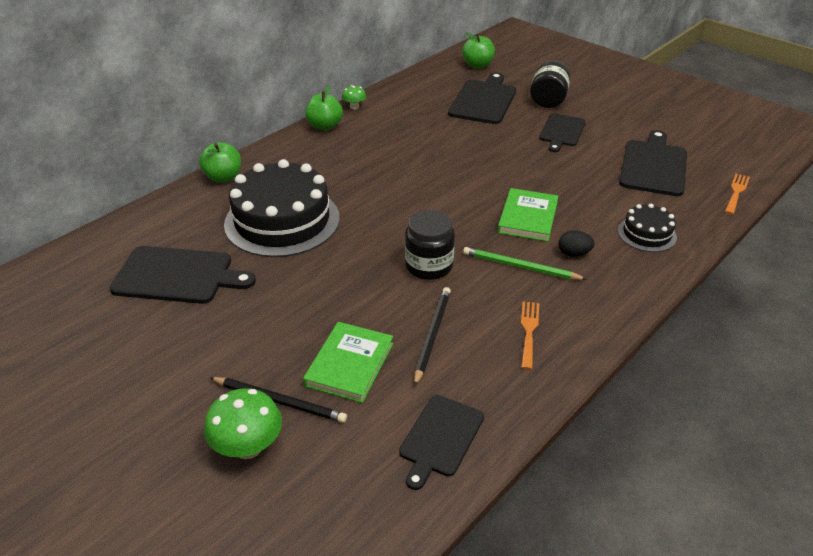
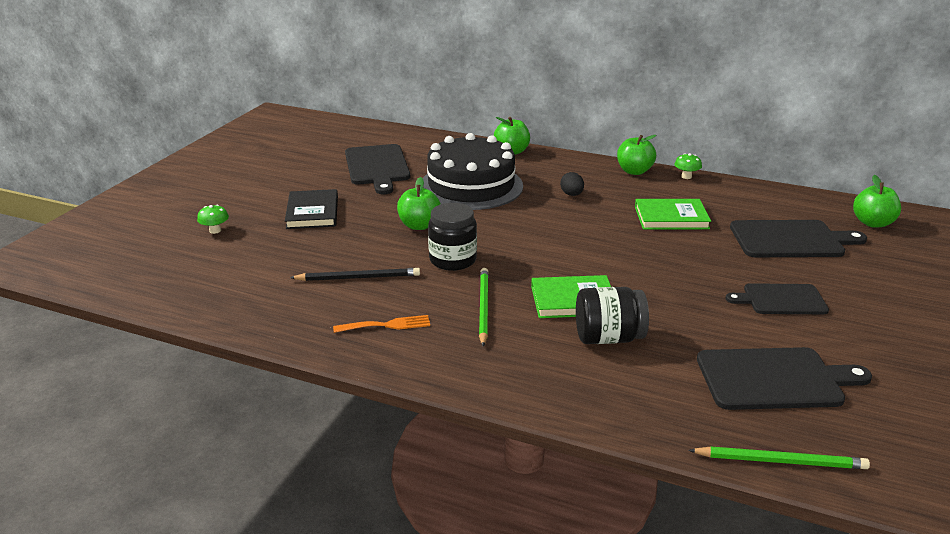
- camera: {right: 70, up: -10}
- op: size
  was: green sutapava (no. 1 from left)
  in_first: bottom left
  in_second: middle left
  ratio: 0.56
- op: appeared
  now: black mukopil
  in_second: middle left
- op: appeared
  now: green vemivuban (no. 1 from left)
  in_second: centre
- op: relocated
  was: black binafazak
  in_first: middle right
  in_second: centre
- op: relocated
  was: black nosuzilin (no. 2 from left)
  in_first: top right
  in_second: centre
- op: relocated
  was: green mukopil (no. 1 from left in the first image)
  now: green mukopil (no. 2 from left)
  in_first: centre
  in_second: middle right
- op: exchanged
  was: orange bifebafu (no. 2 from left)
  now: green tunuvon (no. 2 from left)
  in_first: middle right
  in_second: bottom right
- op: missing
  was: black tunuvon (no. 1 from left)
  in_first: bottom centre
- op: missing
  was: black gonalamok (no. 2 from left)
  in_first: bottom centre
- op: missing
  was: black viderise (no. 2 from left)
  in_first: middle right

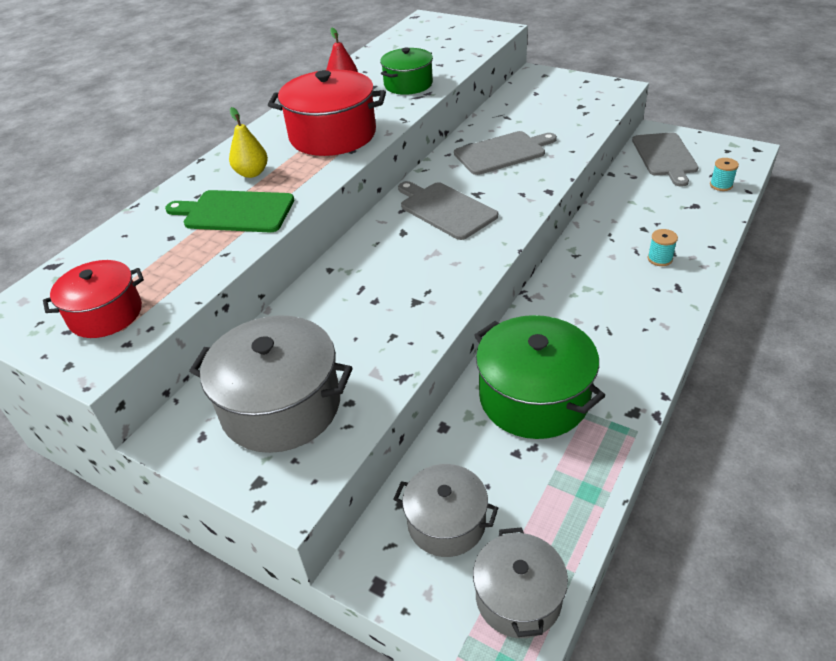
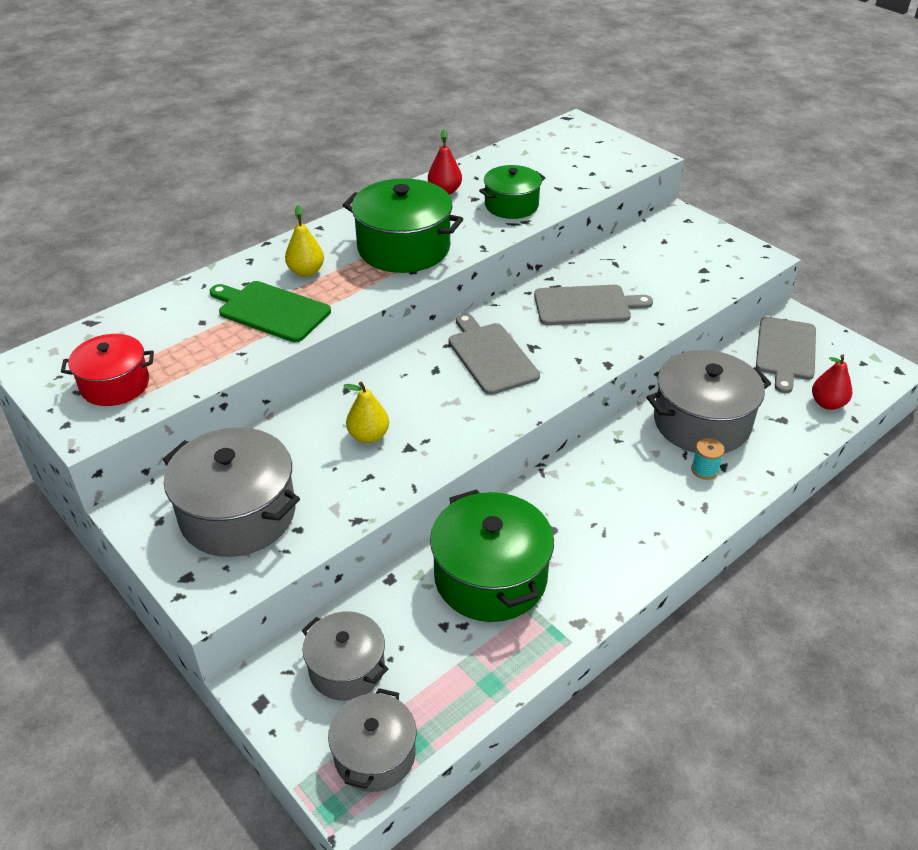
- camera: {right: 15, up: 0}
- op: colour
  was: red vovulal (no. 2 from left)
  now: green vovulal (no. 1 from left)
  in_first: top centre
  in_second: top centre
- op: appeared
  now: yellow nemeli (no. 2 from left)
  in_second: centre
- op: appeared
  now: grey vovulal (no. 4 from left)
  in_second: middle right
- op: exchanged
  was: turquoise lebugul (no. 2 from left)
  now: red nemeli (no. 2 from left)
  in_first: top right
  in_second: middle right

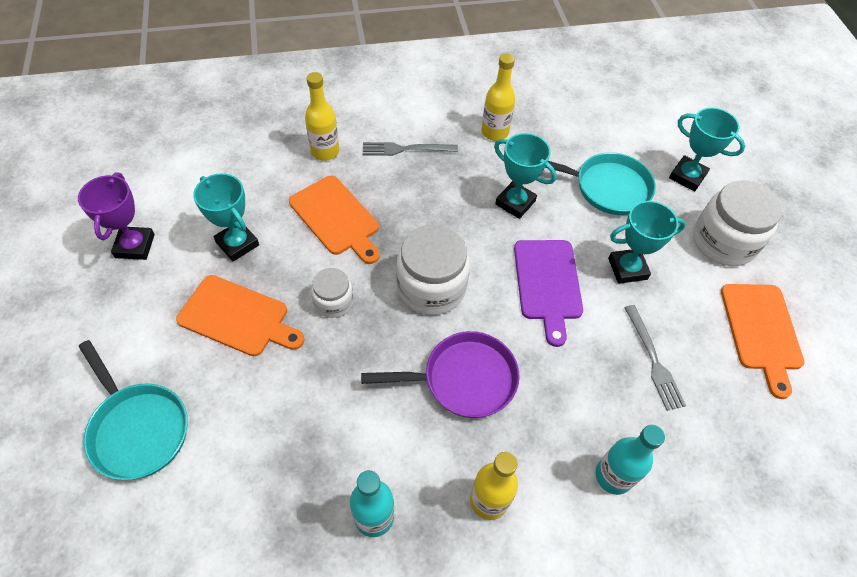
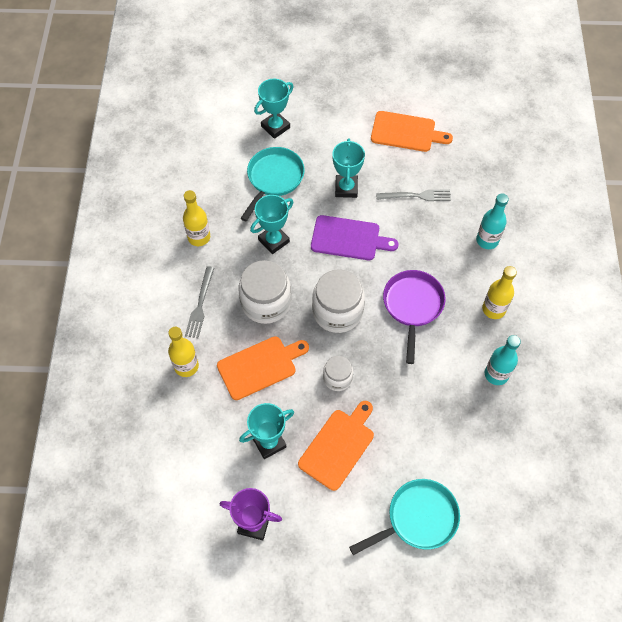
- camera: {right: -75, up: 5}
- op: relocated
  was: white nosuzilin (no. 3 from left in the first image)
  now: white nosuzilin (no. 1 from left)
  in_first: middle right
  in_second: centre

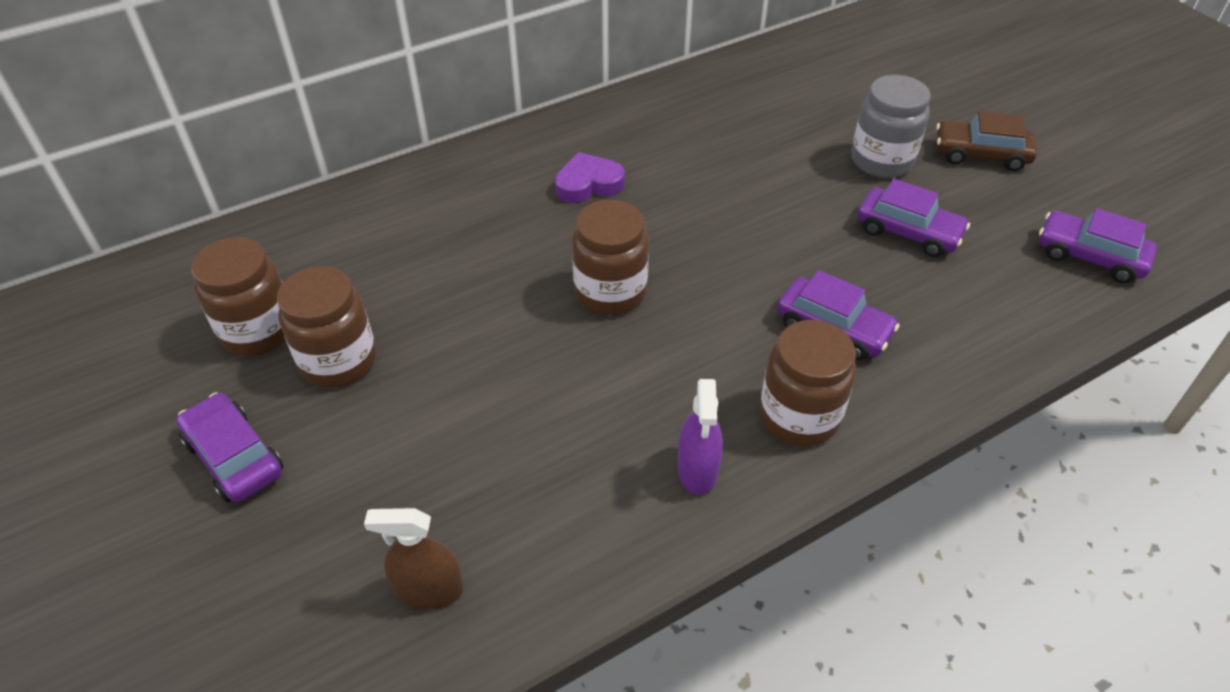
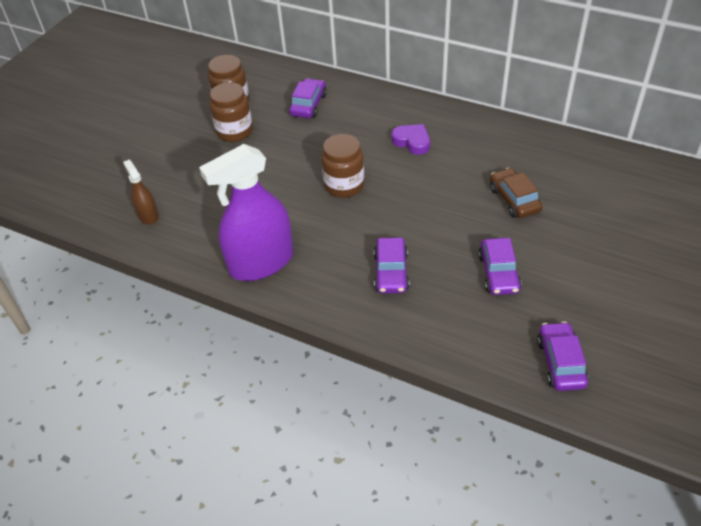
- camera: {right: 60, up: 0}
- op: size
  was: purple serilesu
  in_first: centre
  in_second: centre
  ratio: 2.13
- op: relocated
  was: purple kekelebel (no. 1 from left)
  in_first: middle left
  in_second: top centre
- op: relocated
  was: brown kekelebel
  in_first: top right
  in_second: middle right
- op: missing
  was: brown nosuzilin (no. 4 from left)
  in_first: centre
- op: missing
  was: grey nosuzilin
  in_first: top right

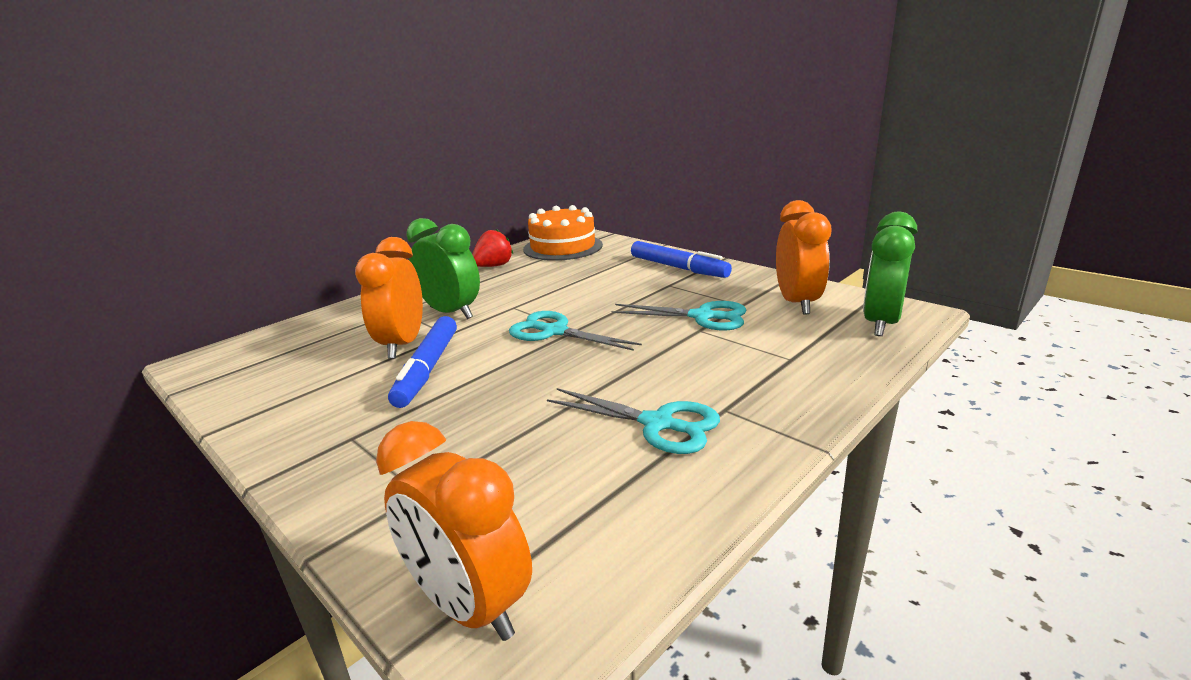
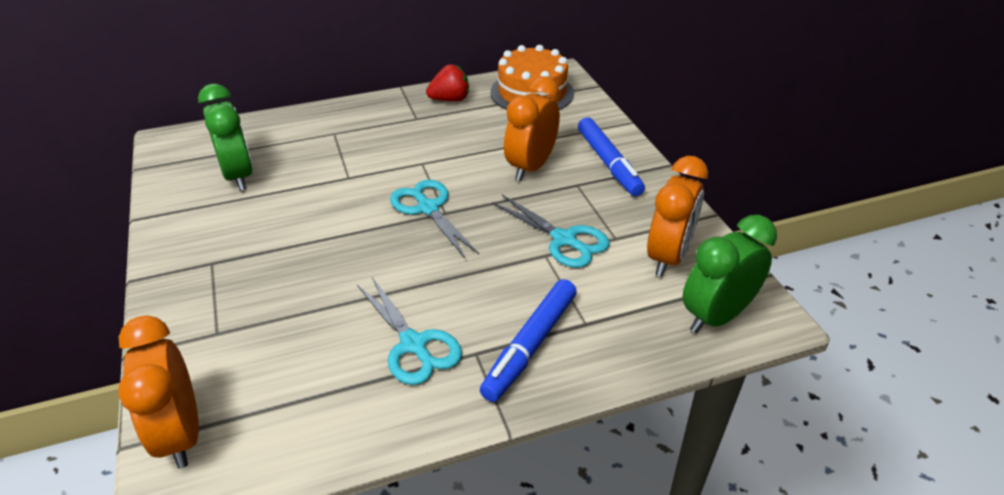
- camera: {right: 25, up: 15}
- op: relocated
  was: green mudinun (no. 1 from left)
  in_first: centre
  in_second: top left
- op: relocated
  was: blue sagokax (no. 1 from left)
  in_first: centre
  in_second: bottom centre
- op: relocated
  was: orange mudinun (no. 1 from left in the first image)
  now: orange mudinun (no. 2 from left)
  in_first: middle left
  in_second: top centre

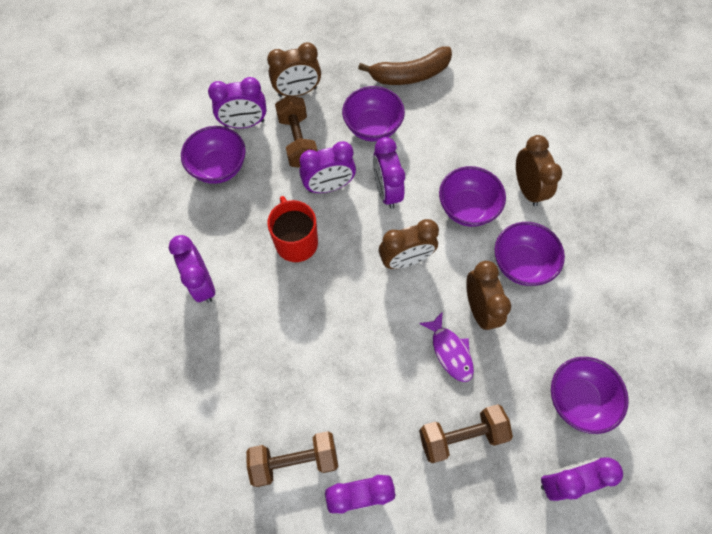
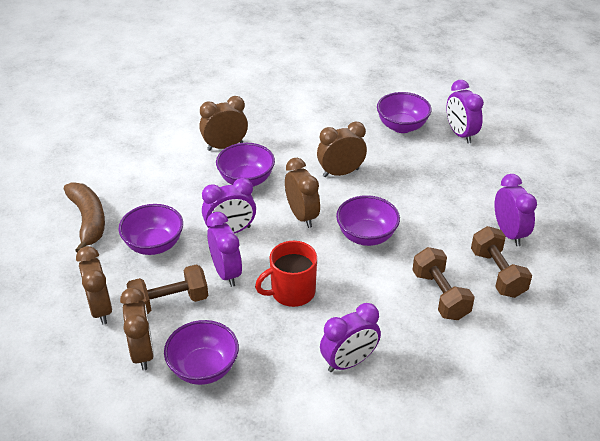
- camera: {right: -95, up: -25}
- op: colour
  was: purple mudinun (no. 2 from left)
  now: brown mudinun (no. 2 from left)
  in_first: top left
  in_second: bottom left
- op: relocated
  was: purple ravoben (no. 4 from left)
  in_first: middle right
  in_second: centre
- op: relocated
  was: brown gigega (no. 3 from left in the first image)
  now: brown gigega (no. 2 from left)
  in_first: bottom centre
  in_second: middle right
- op: missing
  was: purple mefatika
  in_first: centre

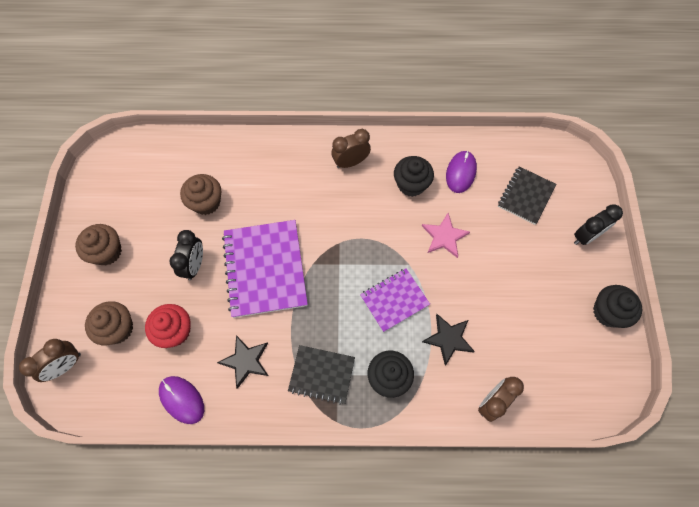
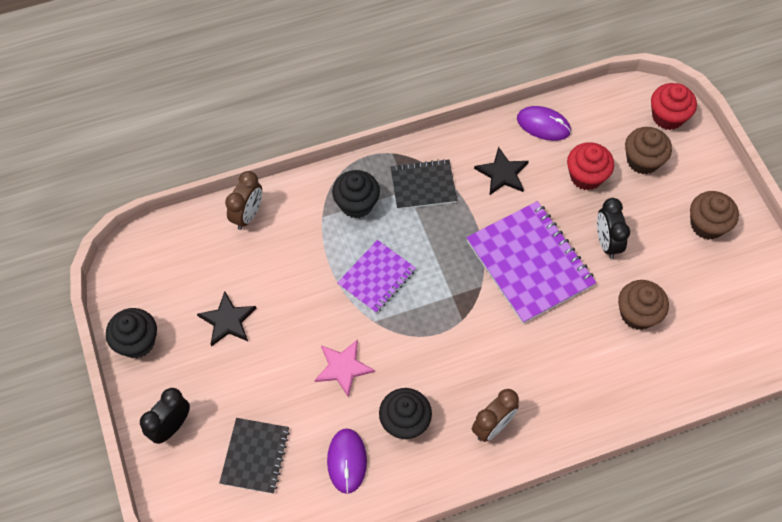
- camera: {right: 160, up: -5}
- op: relocated
  was: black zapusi (no. 2 from left in the first image)
  now: black zapusi (no. 1 from left)
  in_first: bottom centre
  in_second: middle left
- op: exchanged
  was: brown mudinun (no. 1 from left)
  now: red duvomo (no. 2 from left)
  in_first: bottom left
  in_second: top right

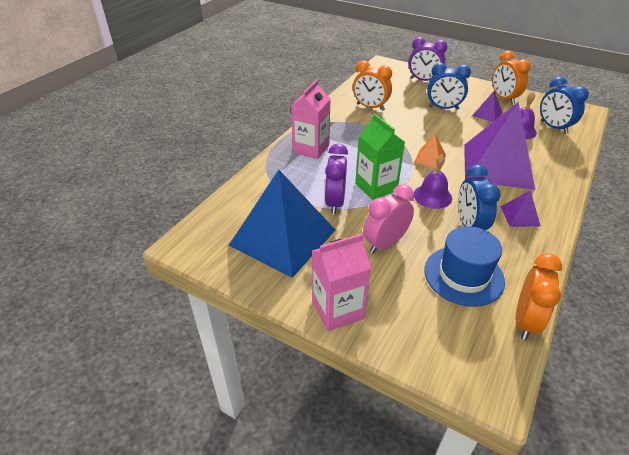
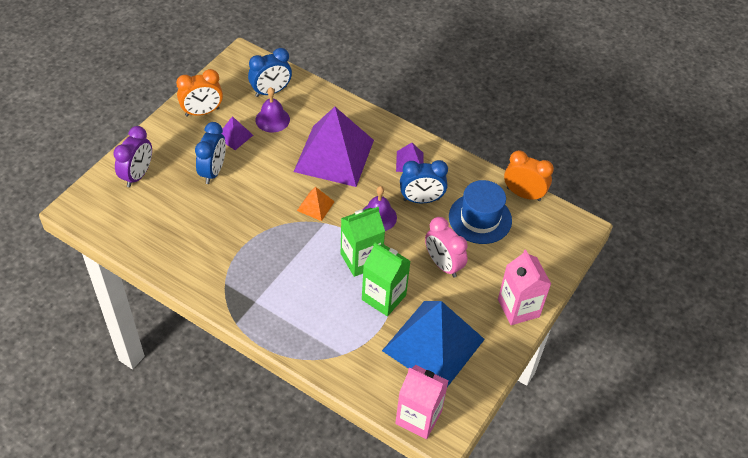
- camera: {right: -90, up: 10}
- op: exchanged
  was: purple mudinun (no. 1 from left)
  now: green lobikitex (no. 2 from left)
  in_first: centre
  in_second: centre
- op: relocated
  was: pink lobikitex (no. 1 from left)
  in_first: top centre
  in_second: bottom centre
- op: missing
  was: orange mudinun (no. 1 from left)
  in_first: top centre

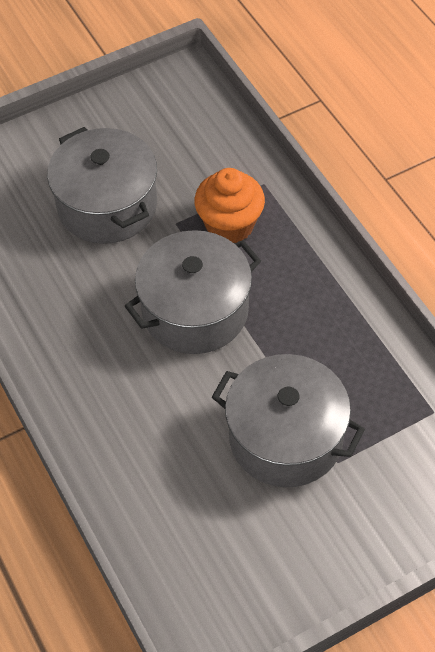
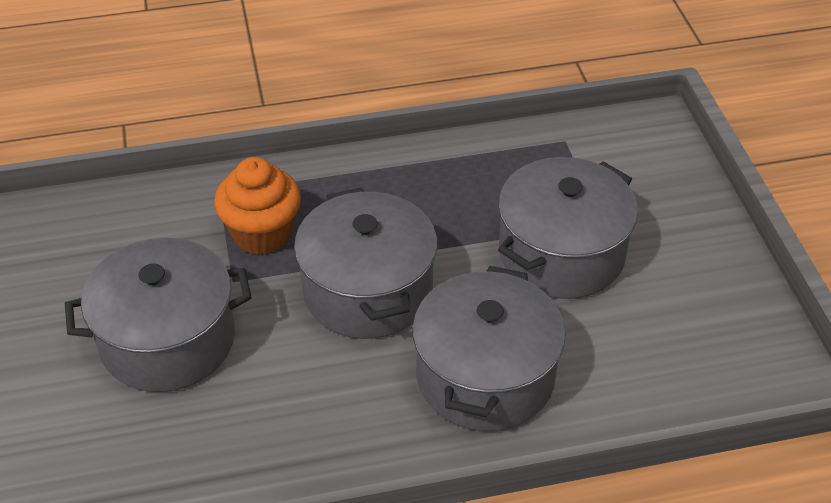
- camera: {right: -75, up: -10}
- op: appeared
  now: grey vovulal (no. 3 from left)
  in_second: bottom centre

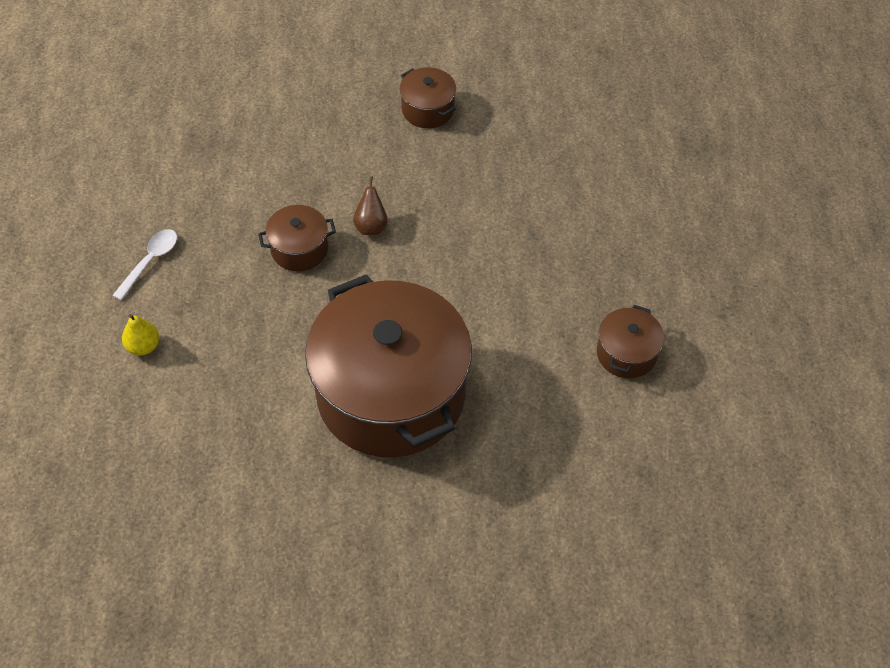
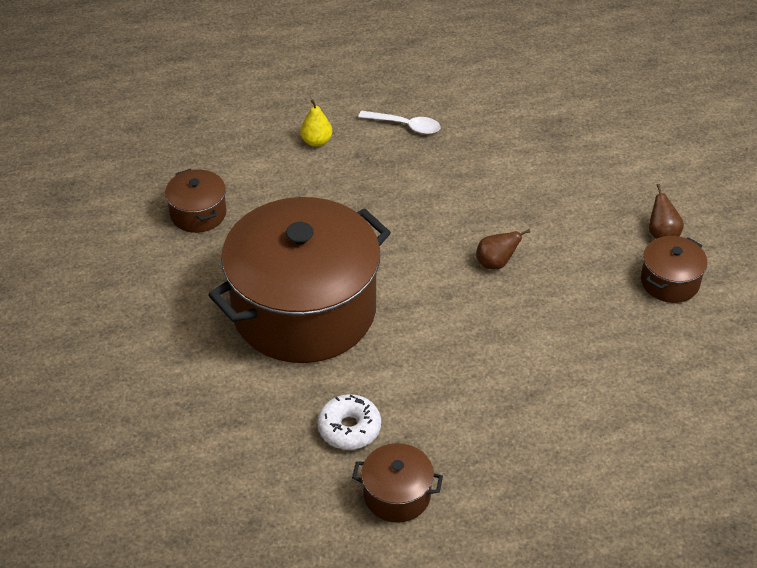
- camera: {right: 80, up: -10}
- op: relocated
  was: brown vovulal (no. 1 from left)
  in_first: centre
  in_second: middle left
- op: appeared
  now: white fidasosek
  in_second: bottom centre
- op: appeared
  now: brown nemeli (no. 2 from left)
  in_second: middle right

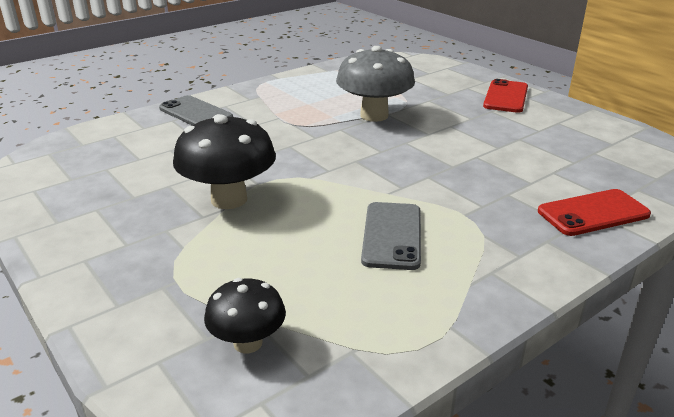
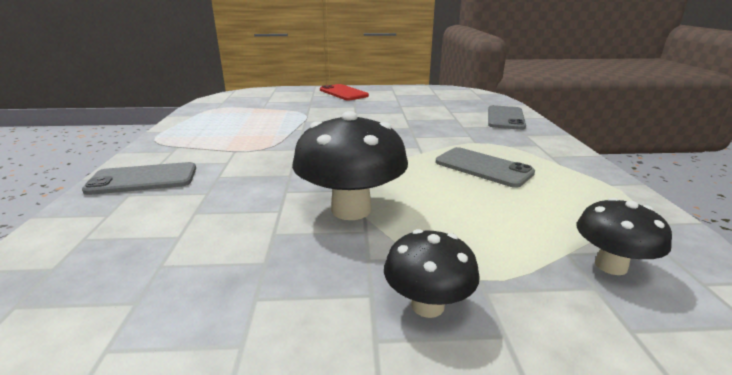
- camera: {right: -55, up: -5}
- op: appeared
  now: black sutapava (no. 2 from left)
  in_second: bottom centre
- op: colour
  was: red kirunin (no. 2 from left)
  now: grey kirunin (no. 3 from left)
  in_first: middle right
  in_second: top right
- op: missing
  was: grey sutapava
  in_first: top centre

